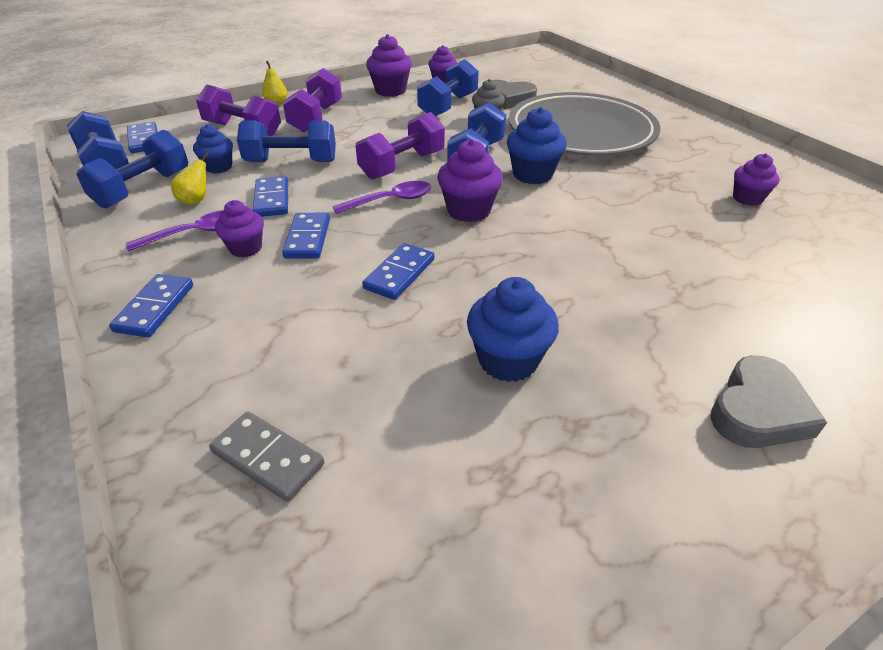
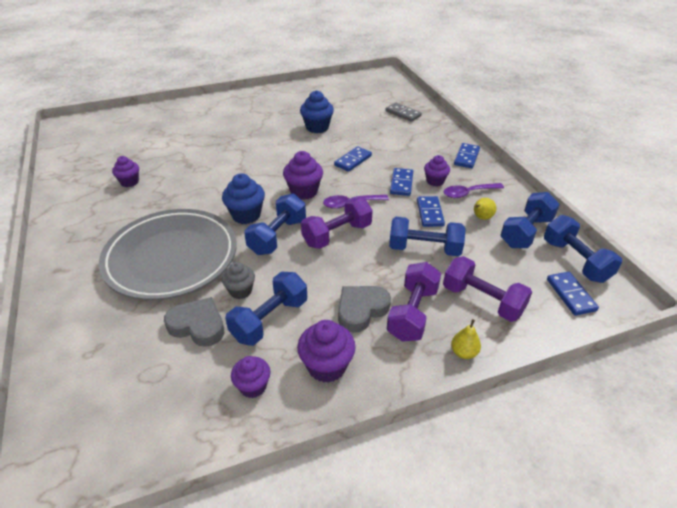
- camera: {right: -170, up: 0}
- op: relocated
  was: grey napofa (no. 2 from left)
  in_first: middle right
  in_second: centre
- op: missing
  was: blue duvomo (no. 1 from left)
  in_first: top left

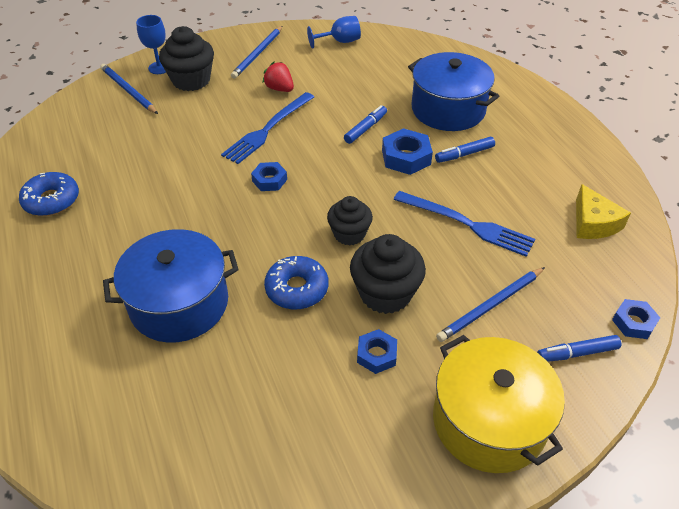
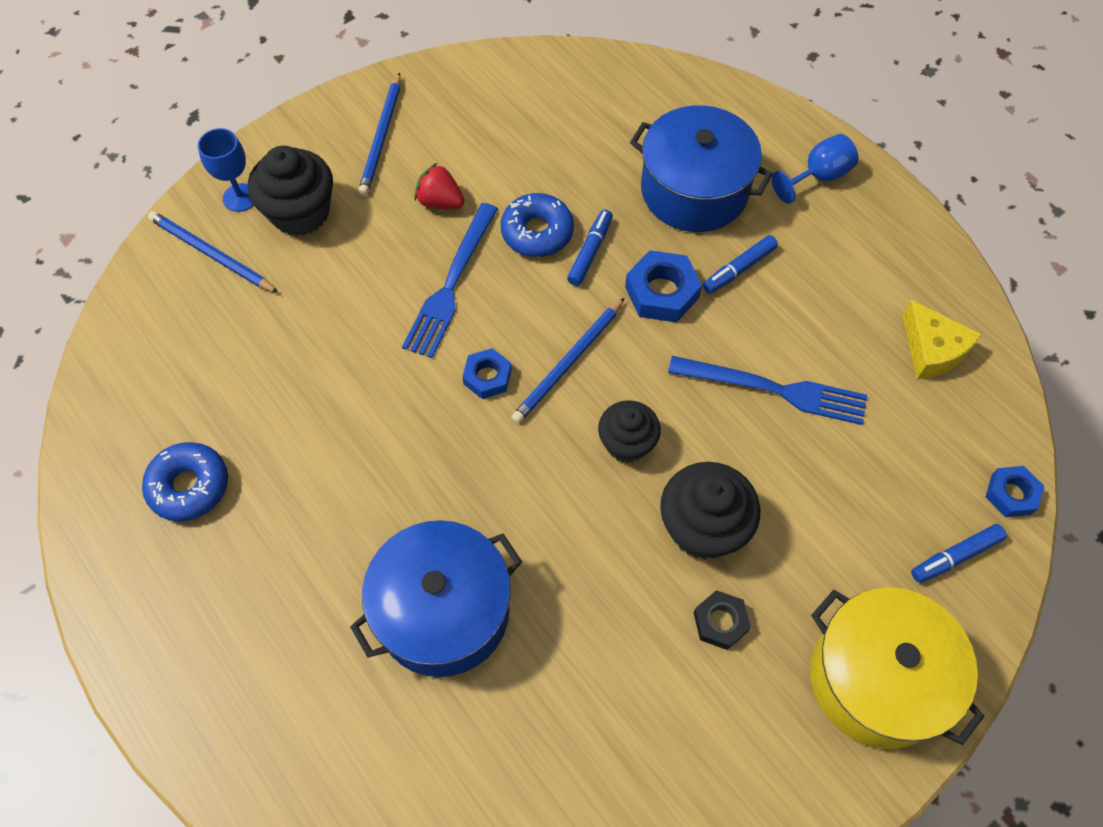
- camera: {right: -15, up: 15}
- op: relocated
  was: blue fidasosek (no. 2 from left)
  in_first: centre
  in_second: top centre
- op: relocated
  was: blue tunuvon (no. 3 from left)
  in_first: middle right
  in_second: centre
- op: colour
  was: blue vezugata (no. 2 from left)
  now: black vezugata
  in_first: bottom centre
  in_second: bottom centre
- op: relocated
  was: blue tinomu (no. 2 from left)
  in_first: top centre
  in_second: top right

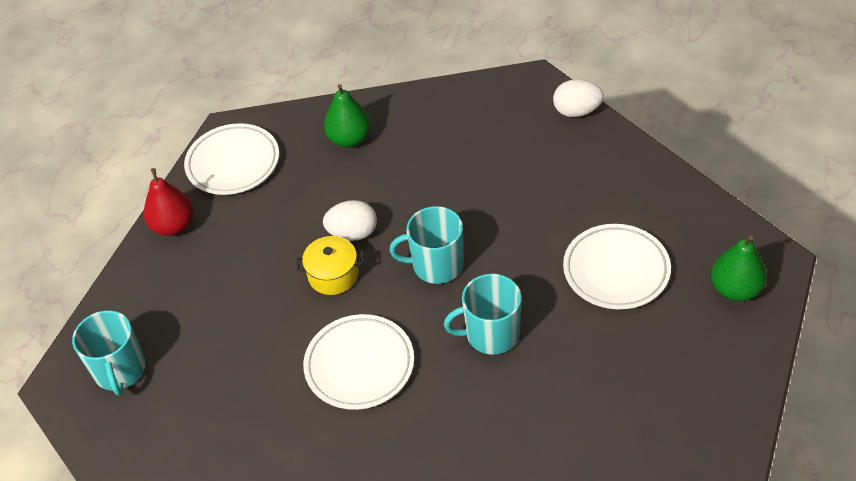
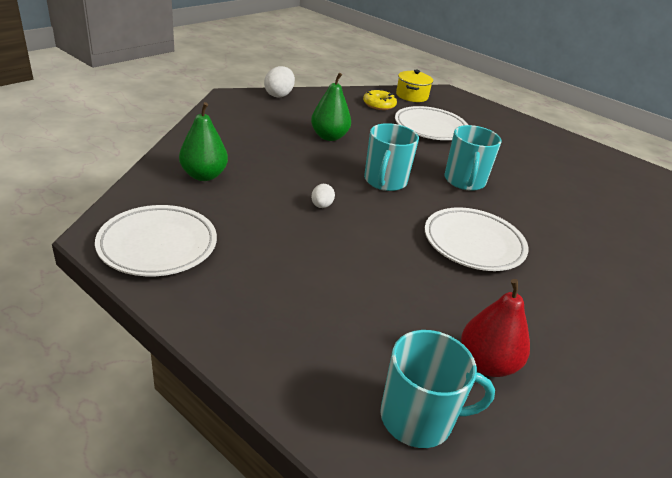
- camera: {right: -80, up: -15}
- op: relocated
  was: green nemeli (no. 2 from left)
  in_first: middle right
  in_second: top centre
- op: size
  was: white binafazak (no. 1 from left in the first image)
  in_first: centre
  in_second: centre
  ratio: 0.59
- op: appeared
  now: yellow fidasosek
  in_second: top centre
- op: relocated
  was: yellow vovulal
  in_first: centre
  in_second: top centre
- op: relocated
  was: red nemeli
  in_first: middle left
  in_second: bottom right

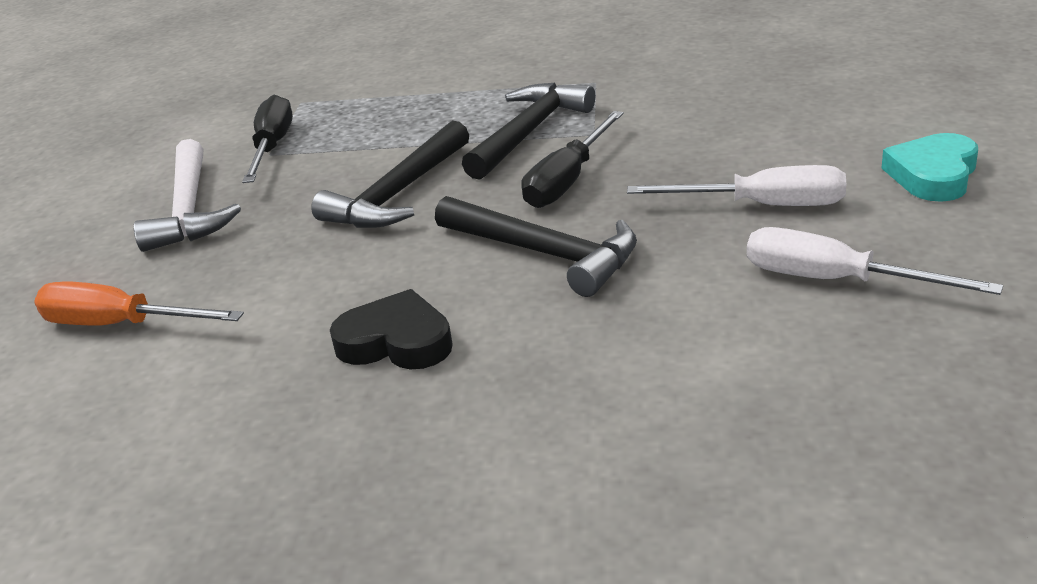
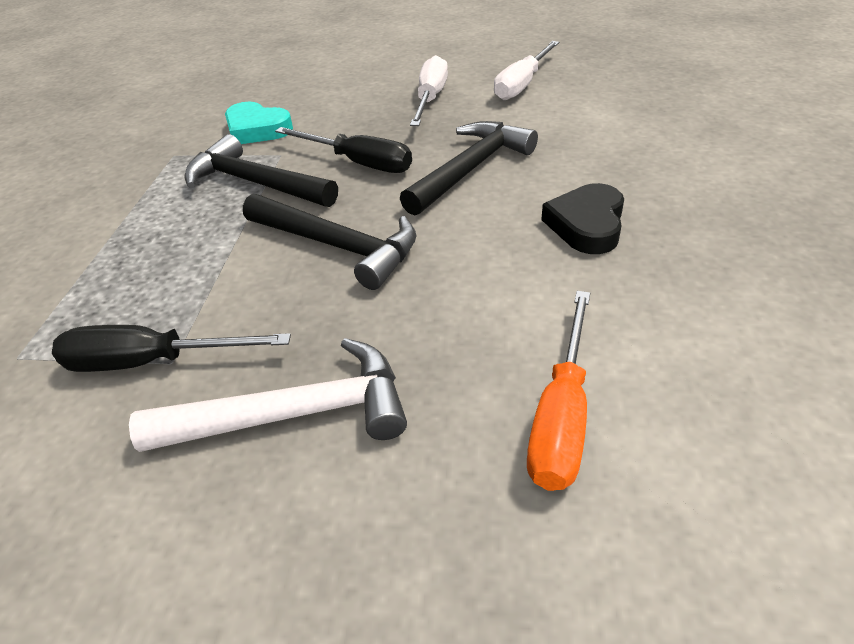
- camera: {right: -90, up: 10}
- op: relocated
  was: turquoise napofa
  in_first: top right
  in_second: top left

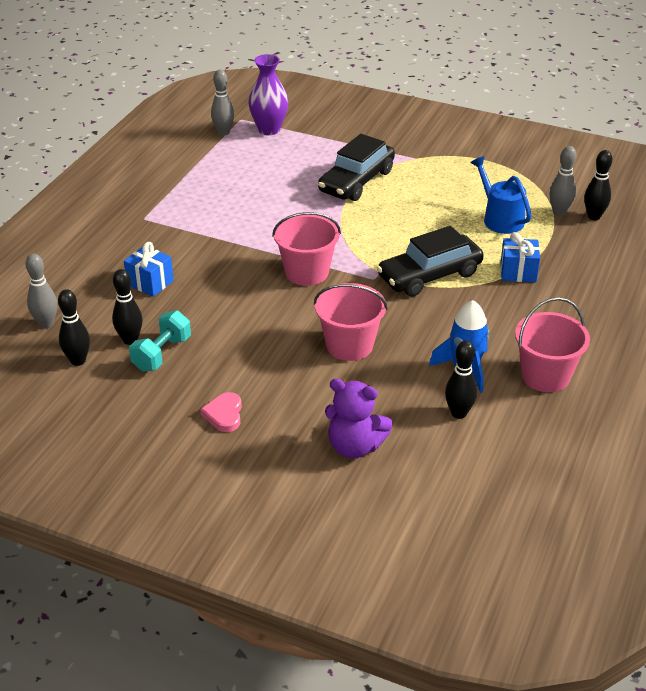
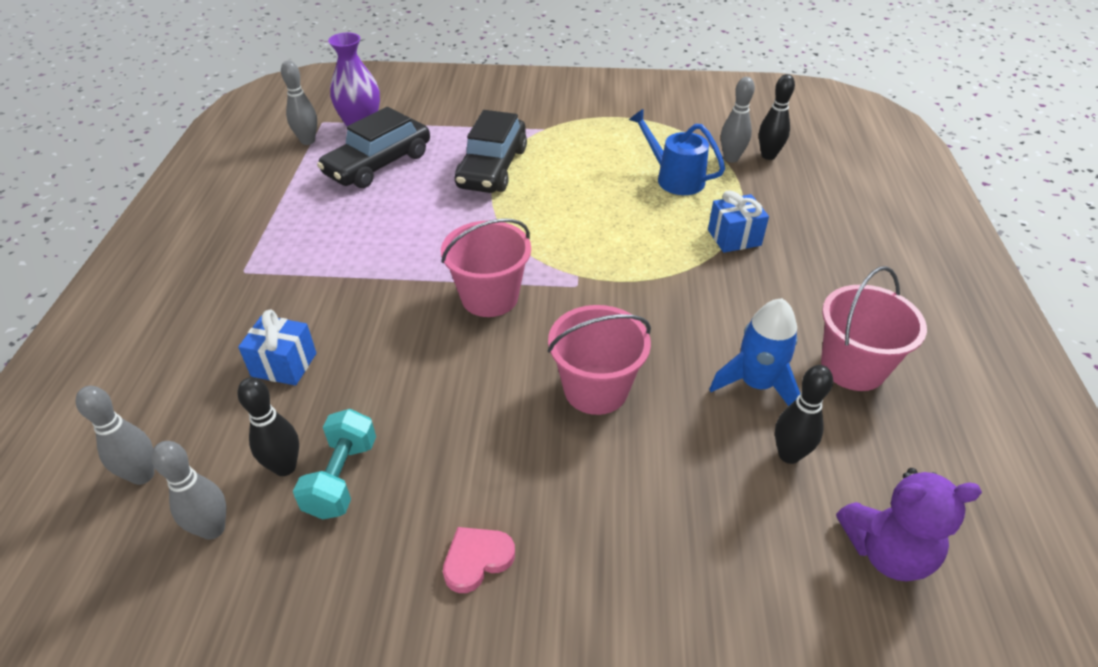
- camera: {right: -20, up: 5}
- op: colour
  was: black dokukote (no. 1 from left)
  now: grey dokukote (no. 2 from left)
  in_first: middle left
  in_second: bottom left
- op: relocated
  was: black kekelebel (no. 2 from left in the first image)
  now: black kekelebel (no. 1 from left)
  in_first: centre
  in_second: top centre
- op: spun
  was: pink napofa
  in_first: centre
  in_second: bottom centre
  clockwise: 75
- op: relocated
  was: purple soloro
  in_first: centre
  in_second: bottom right

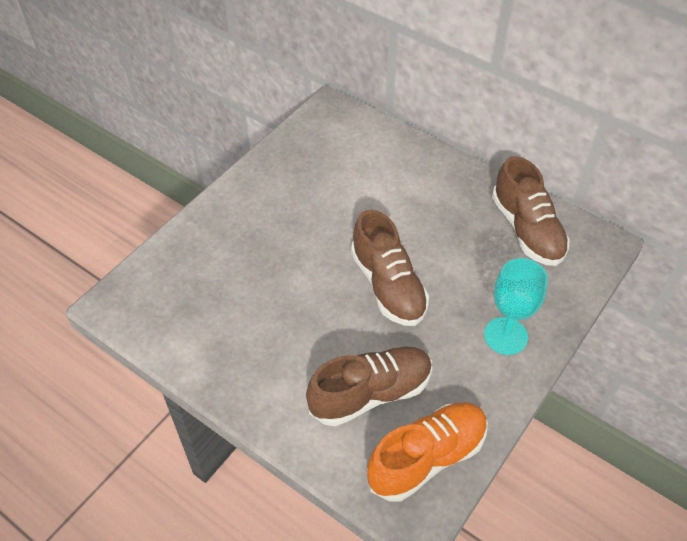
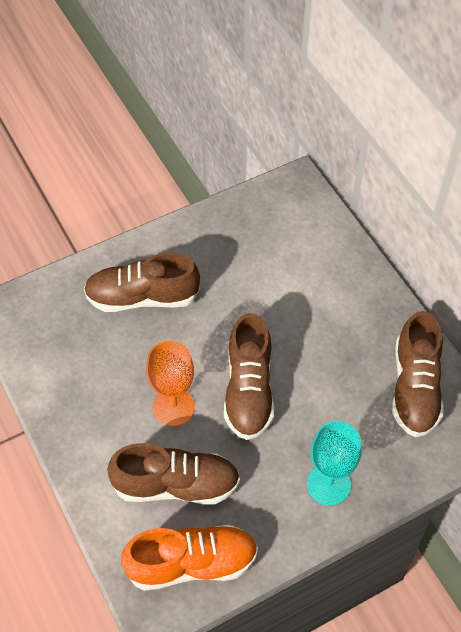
- camera: {right: 25, up: 5}
- op: appeared
  now: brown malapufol (no. 1 from left)
  in_second: middle left
- op: appeared
  now: orange tinomu
  in_second: centre

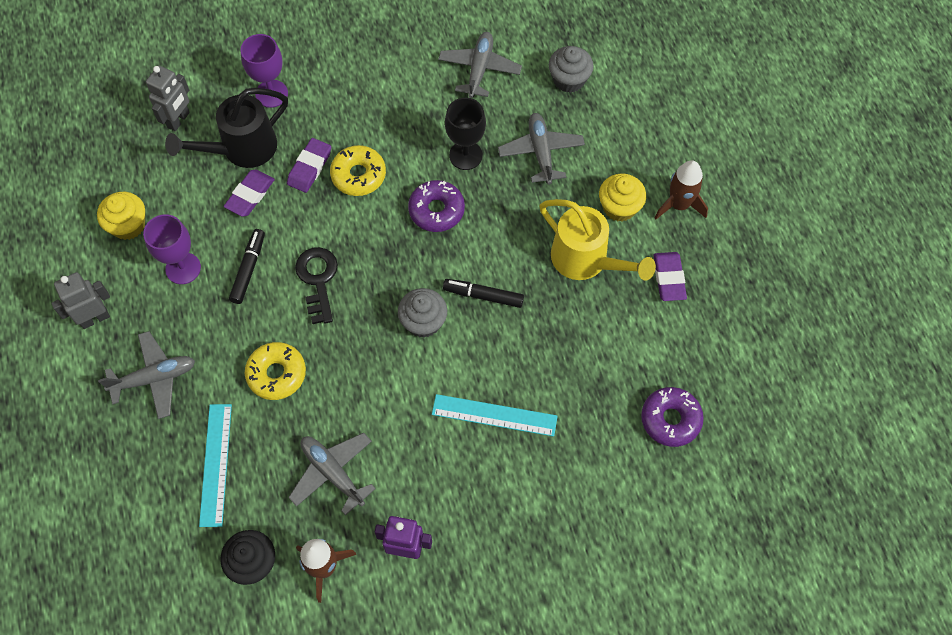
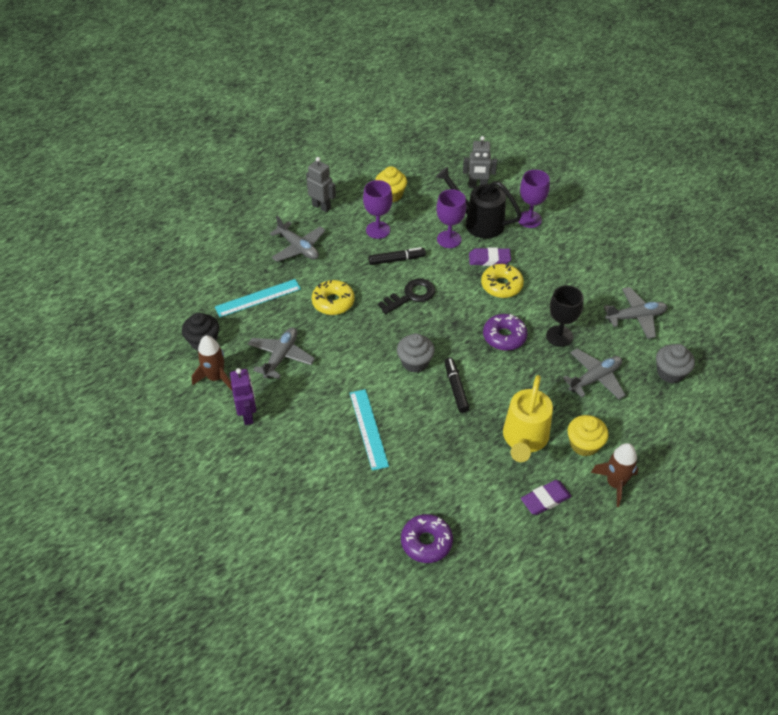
- camera: {right: 65, up: -15}
- op: exchanged
  was: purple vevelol (no. 1 from left)
  now: purple tinomu (no. 2 from left)
  in_first: top left
  in_second: top centre

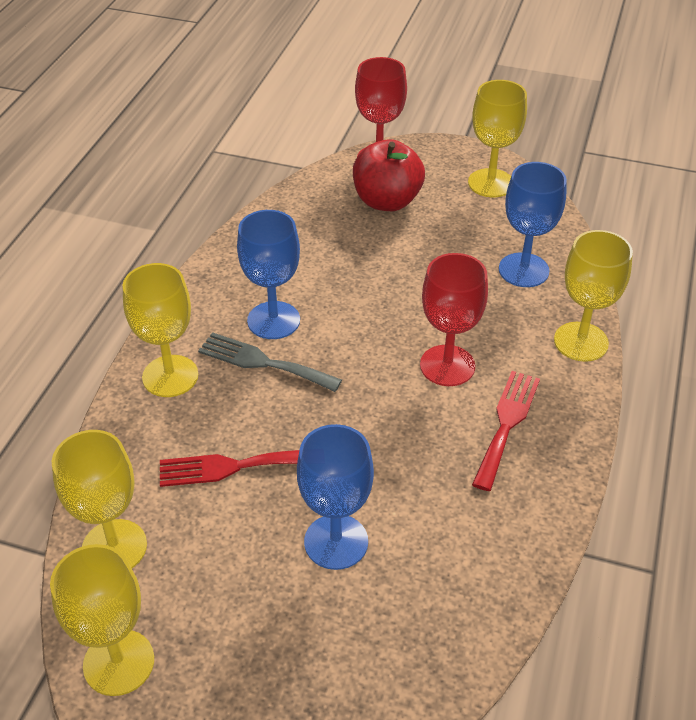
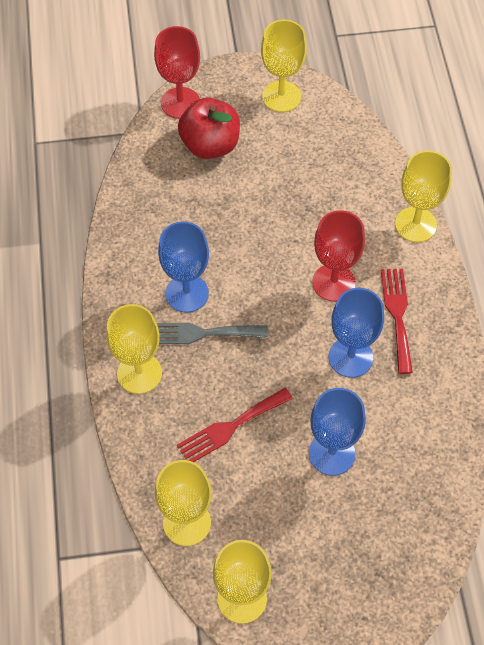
- camera: {right: -25, up: 15}
- op: relocated
  was: blue tinomu (no. 3 from left)
  in_first: top right
  in_second: middle right

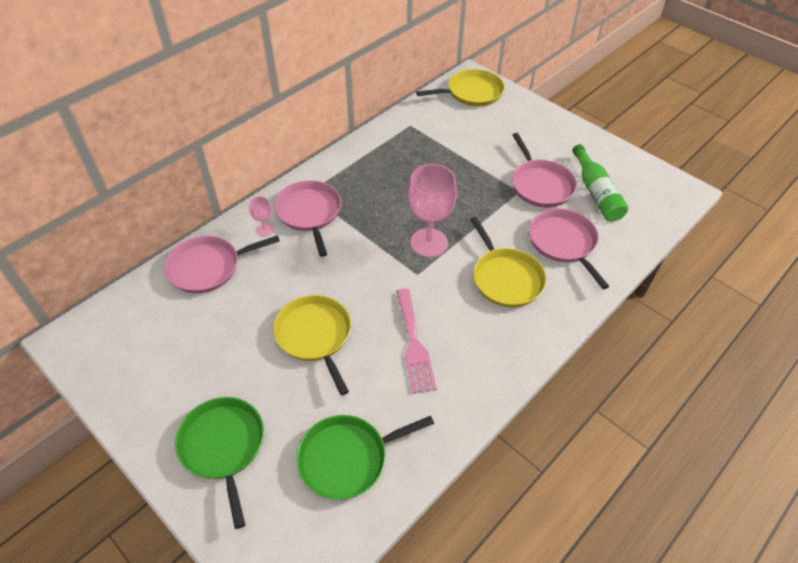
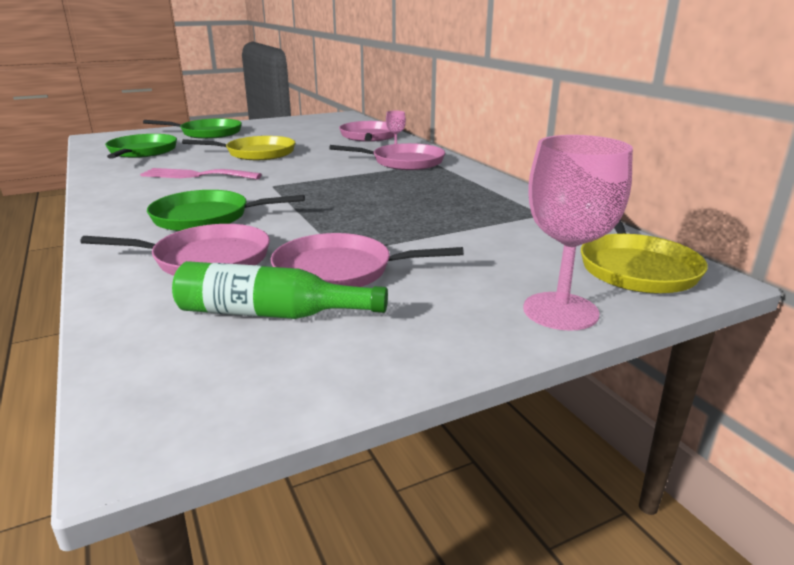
- camera: {right: 110, up: -25}
- op: colour
  was: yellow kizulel (no. 3 from left)
  now: green kizulel (no. 3 from left)
  in_first: centre
  in_second: middle left
- op: relocated
  was: pink tinomu (no. 2 from left)
  in_first: centre
  in_second: middle right

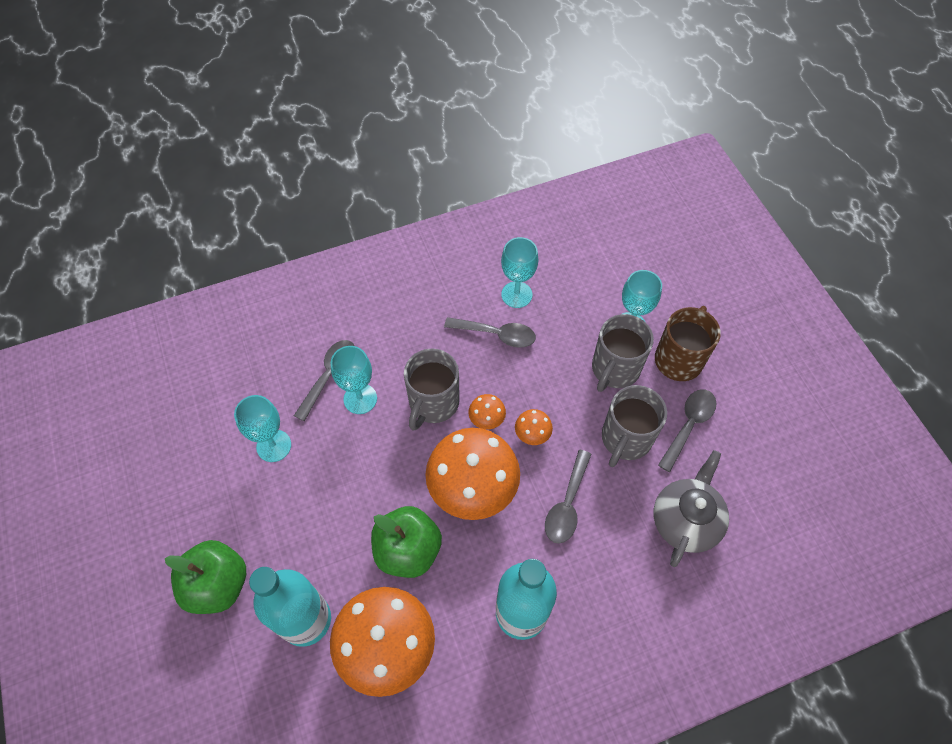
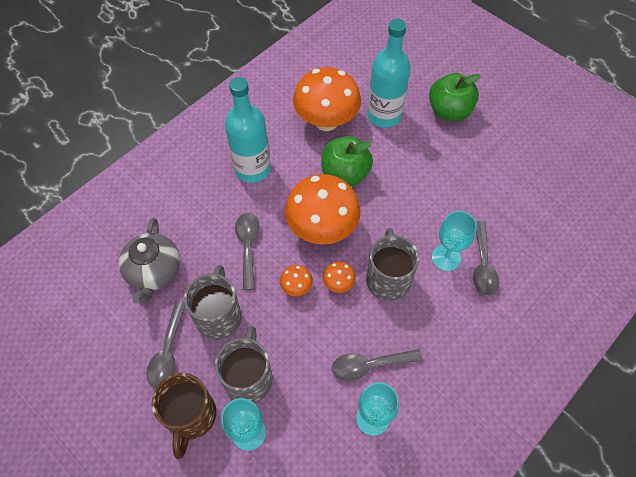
- camera: {right: 155, up: 0}
- op: missing
  was: turquoise tinomu (no. 1 from left)
  in_first: middle left

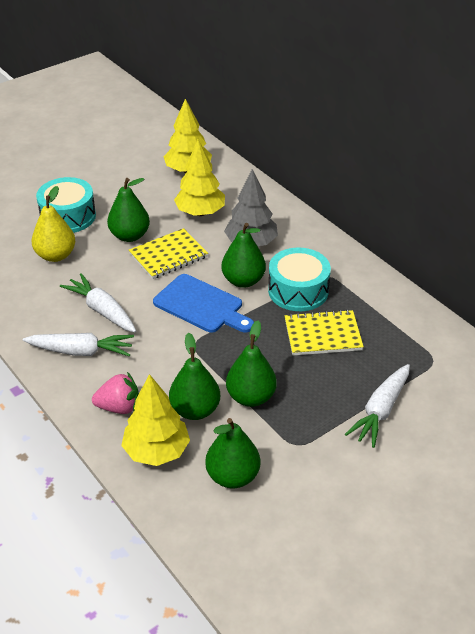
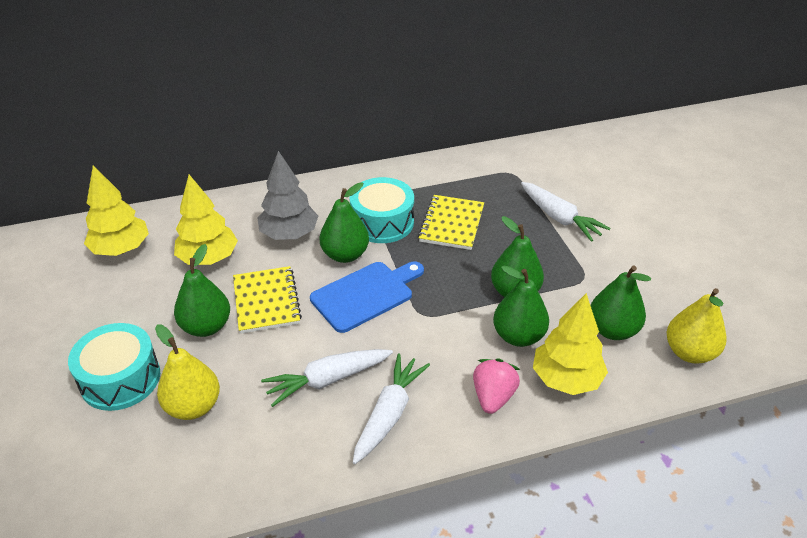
- camera: {right: -70, up: 0}
- op: appeared
  now: yellow nemeli (no. 2 from left)
  in_second: middle right

